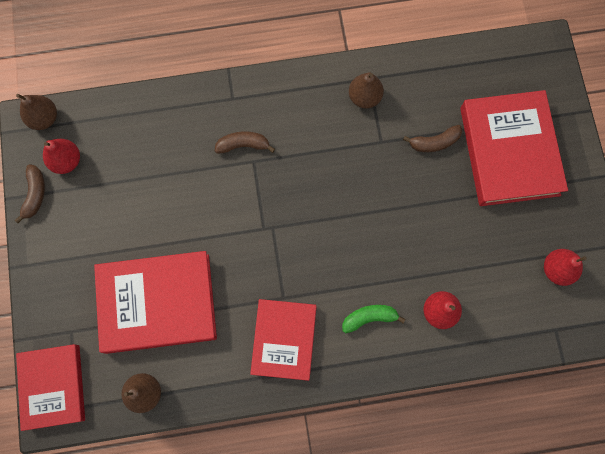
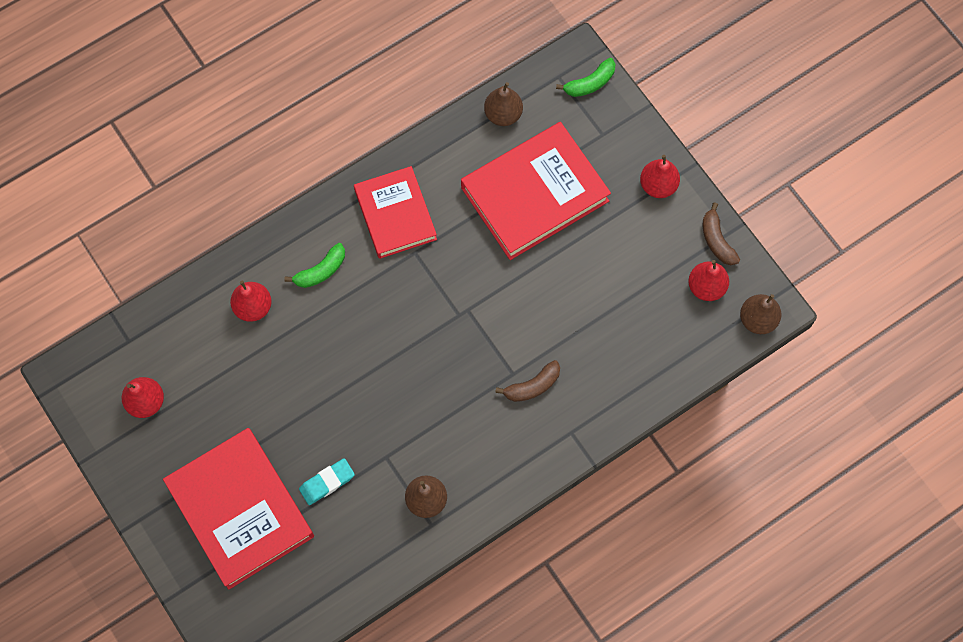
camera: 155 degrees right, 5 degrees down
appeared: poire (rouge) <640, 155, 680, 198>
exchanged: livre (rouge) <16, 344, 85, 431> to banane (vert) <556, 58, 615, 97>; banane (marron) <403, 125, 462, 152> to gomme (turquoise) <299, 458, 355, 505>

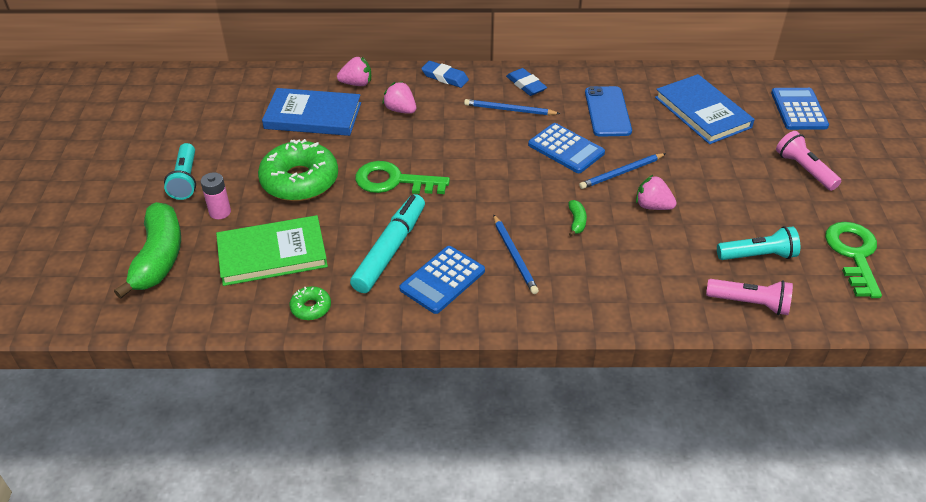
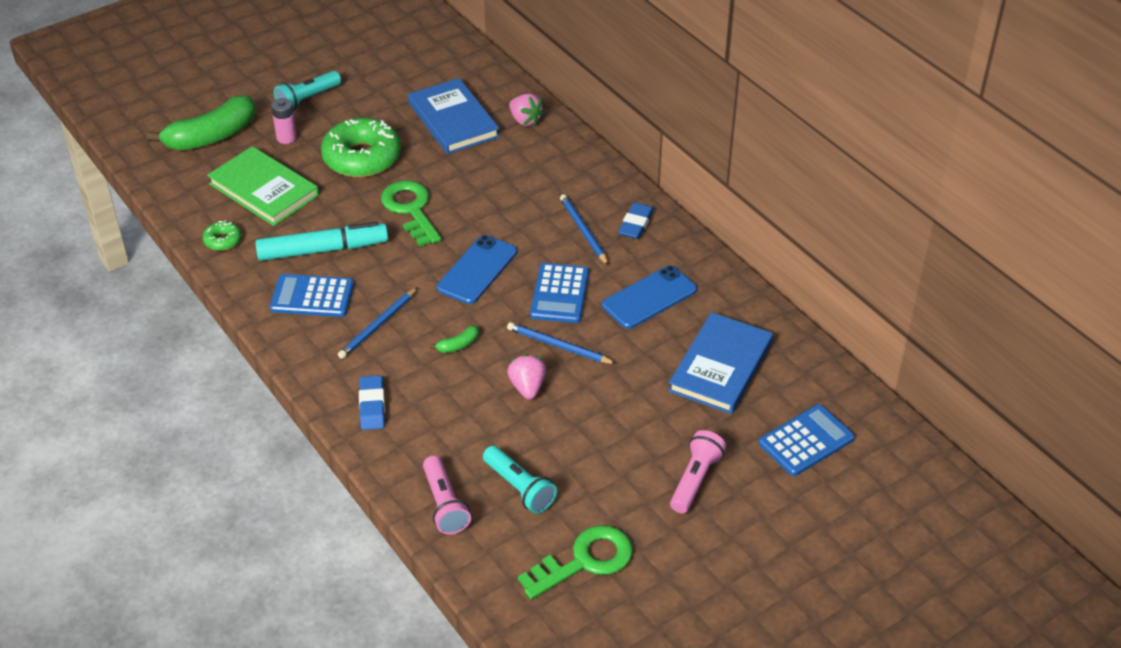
camera: 55 degrees right, 0 degrees up
missing: fraise (rose) <382, 82, 416, 114>
appeared: téléphone (bleu) <437, 235, 517, 304>
relocated: gomme (bleu) <421, 61, 469, 88> to <359, 375, 385, 430>

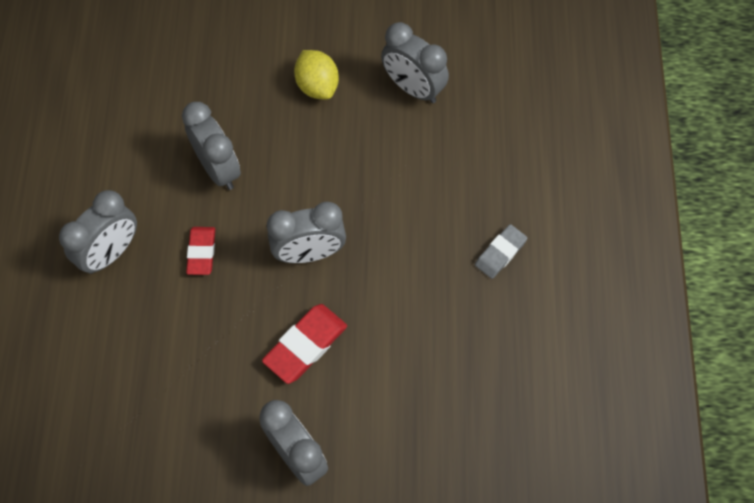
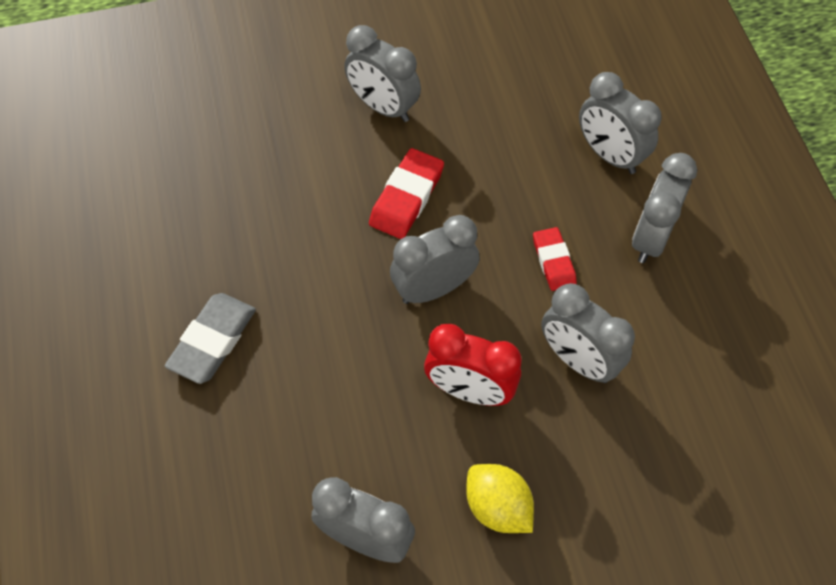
camera: 165 degrees right, 5 degrees down
appeared: réveil (rouge) <424, 324, 522, 406>; réveil (gris) <579, 72, 662, 174>
size: gomme (gris) <475, 224, 527, 279> = <165, 293, 256, 384> x1.51

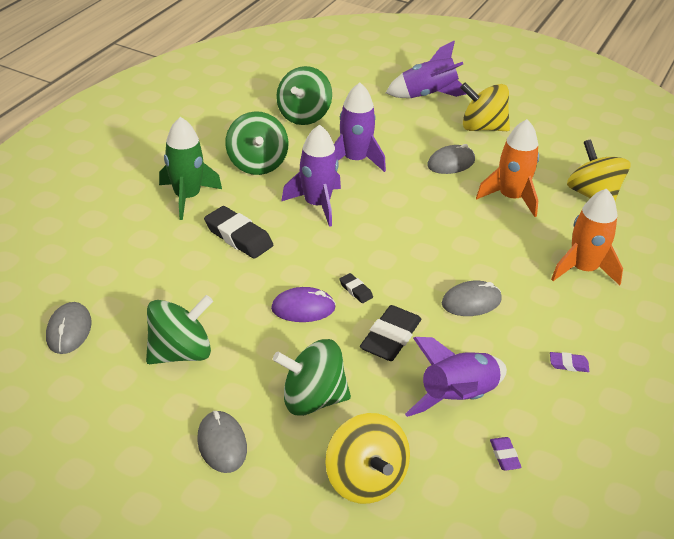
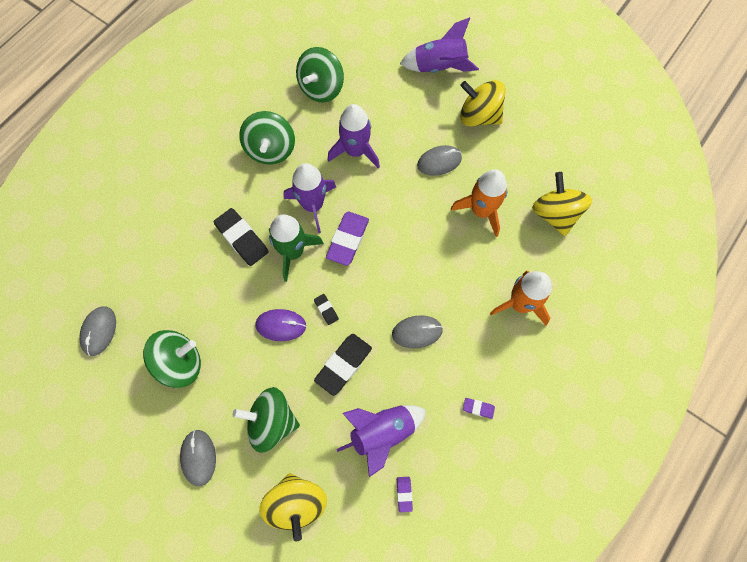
camera: 10 degrees right, 30 degrees up
appeared: gomme (violet) <326, 212, 369, 266>
relocated: fusée (vert) <159, 117, 222, 220> to <269, 214, 324, 282>

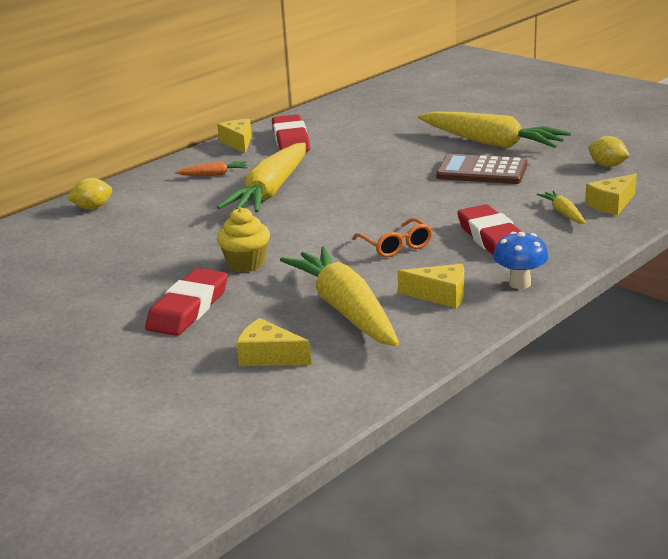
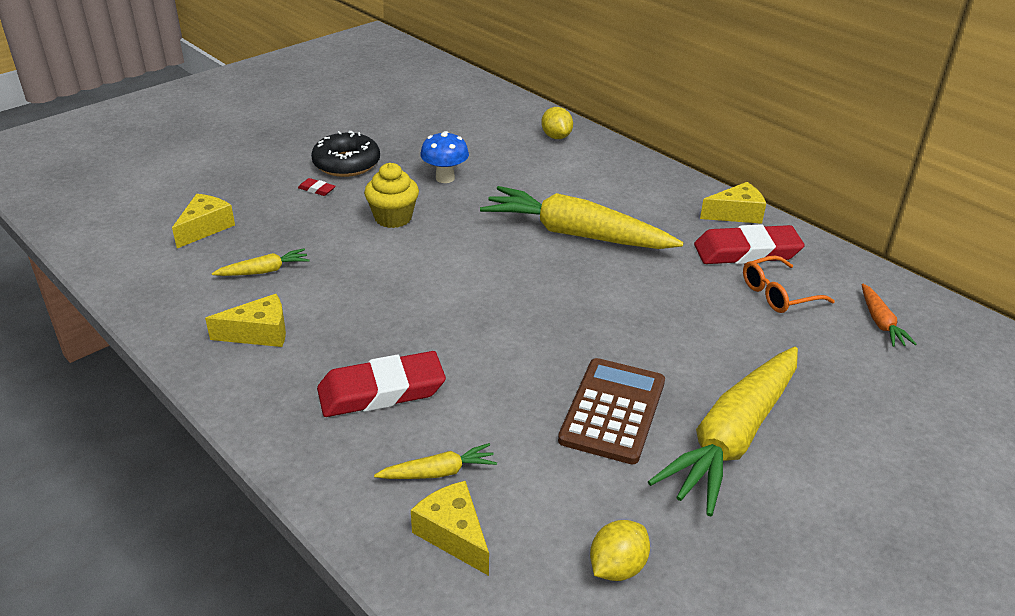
camera: 90 degrees right, 10 degrees up
appeared: beignet (noir) <311, 131, 380, 177>
relocated: carotte (orange) <175, 161, 248, 176> to <861, 284, 916, 347>; lunettes (orange) <352, 218, 433, 257> to <743, 256, 835, 313>; champignon (bleu) <493, 232, 549, 289> to <420, 131, 469, 183>
spun: fromage (jaune) <398, 264, 464, 308> = <205, 294, 286, 347> 120 degrees counterclockwise
size: gomme (rouge) <145, 268, 228, 336> = <298, 178, 335, 196> x0.40; carotte (jaune) <280, 247, 399, 347> = <212, 248, 310, 276> x0.44

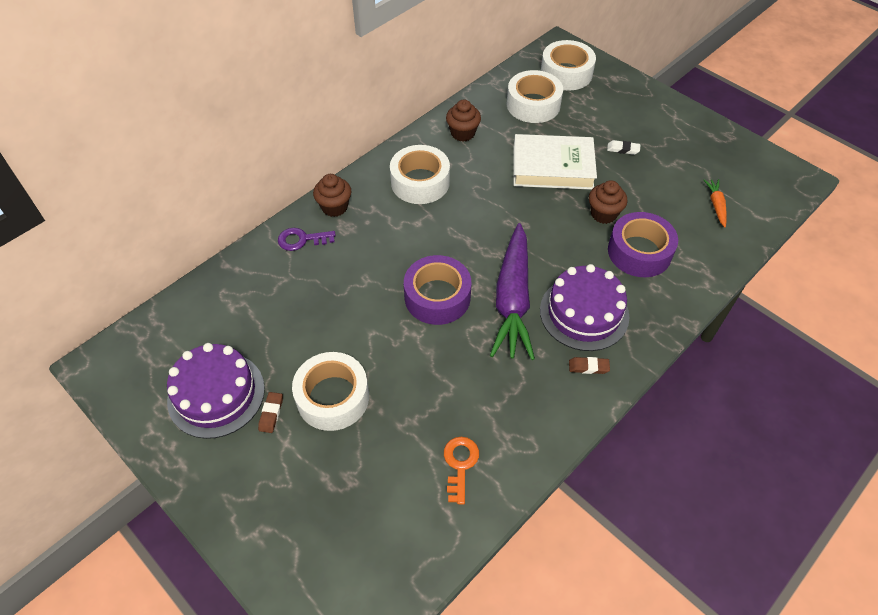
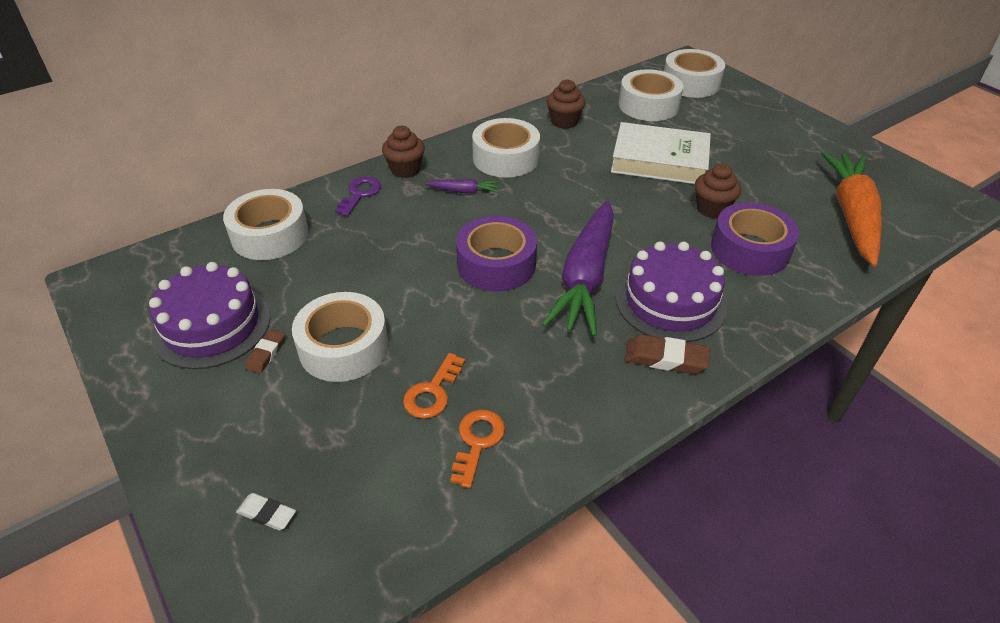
camera: 10 degrees right, 10 degrees down
appeared: ruban adhésif (blanc) <223, 189, 308, 260>; clé (orange) <403, 353, 465, 419>; carotte (violet) <425, 179, 500, 193>
relocated: gomme (blanc) <607, 140, 640, 155> to <236, 493, 296, 531>
spun: clé (violet) <278, 228, 336, 251> = <335, 176, 381, 216> 105 degrees clockwise
size: gomme (marron) <569, 357, 610, 374> = <625, 334, 710, 374> x1.61; carotte (orange) <704, 179, 726, 227> = <821, 152, 882, 267> x2.35

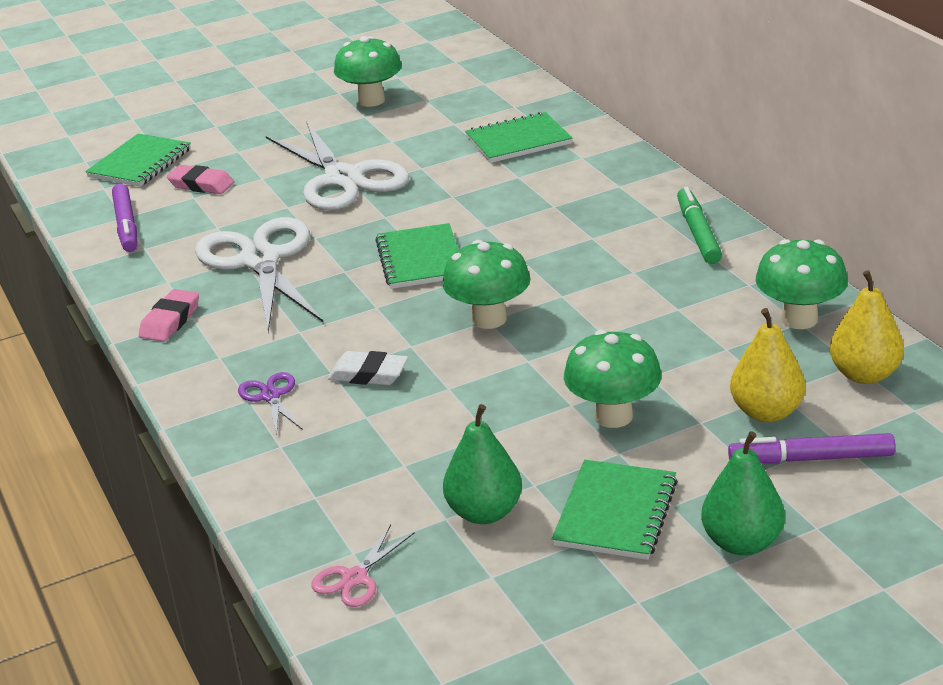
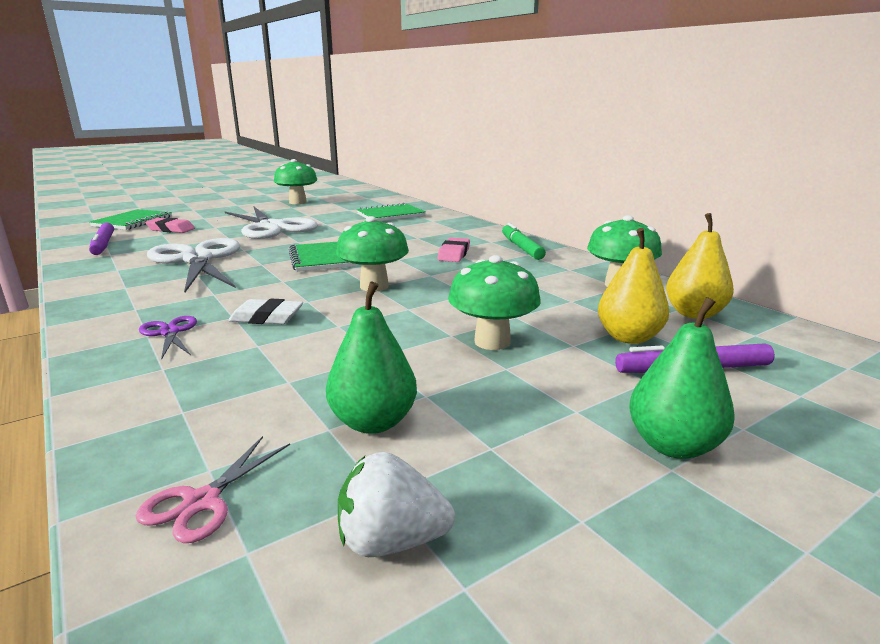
camera: 10 degrees left, 10 degrees down
missing: carnet (vert) <552, 460, 678, 560>
appeared: fraise (blanc) <338, 452, 455, 557>
relocated: gomme (rose) <139, 289, 199, 342> to <437, 238, 470, 262>

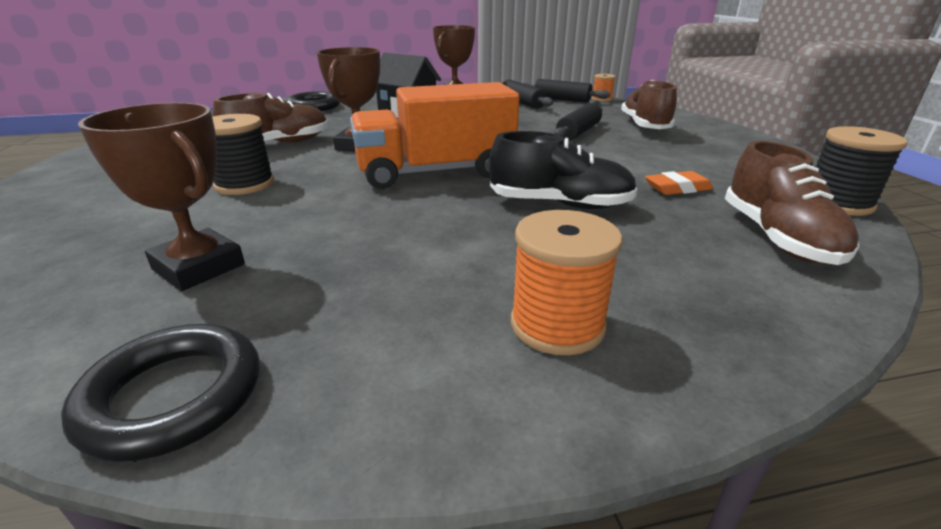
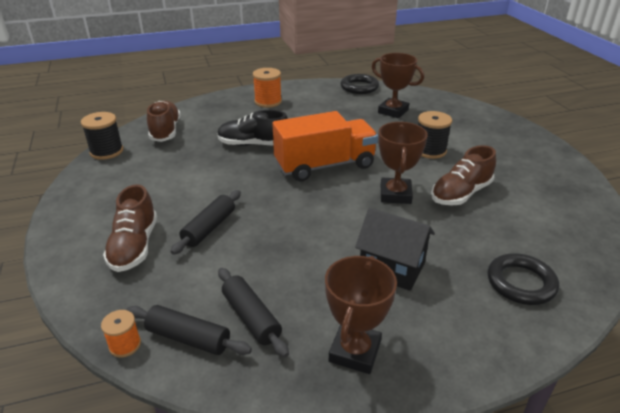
camera: 175 degrees right, 5 degrees up
missing: gomme (orange) <645, 171, 713, 195>

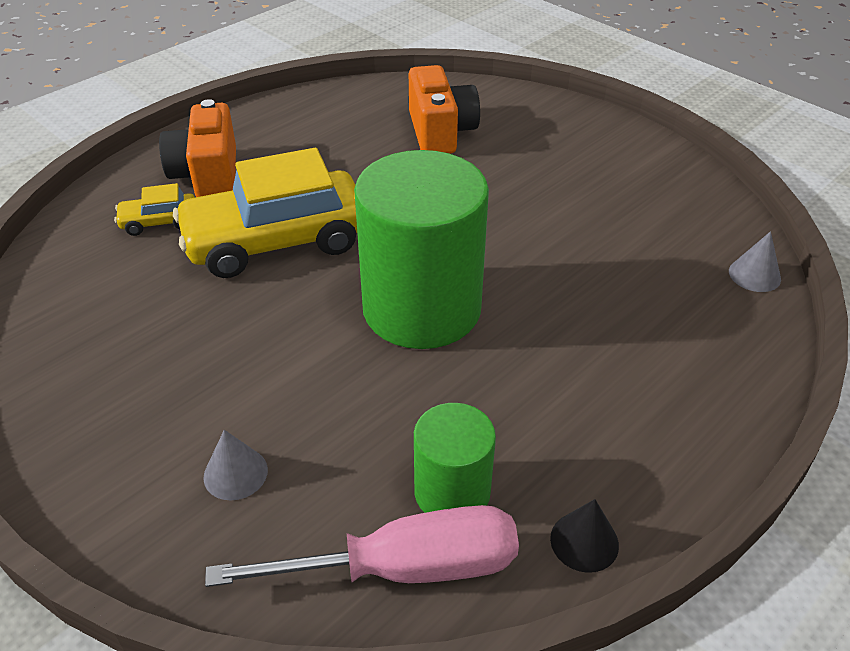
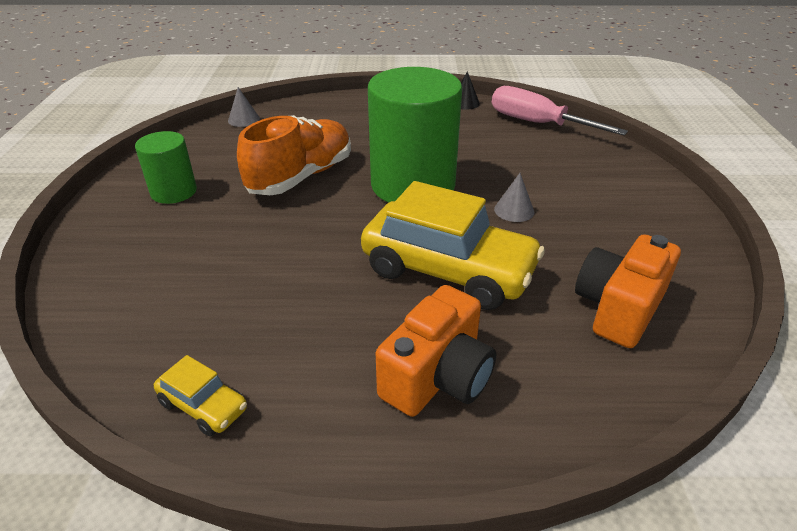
camera: 135 degrees left, 5 degrees down
appeared: chaussure (orange) <237, 115, 351, 195>
relocated: voiture (jaune) <114, 183, 195, 236> to <154, 355, 247, 436>; cône (gris) <203, 430, 268, 500> to <494, 173, 534, 222>; appareil photo (orange) <409, 65, 480, 154> to <575, 234, 681, 348>; cylindre (vert) <414, 403, 496, 513> to <135, 131, 197, 204>

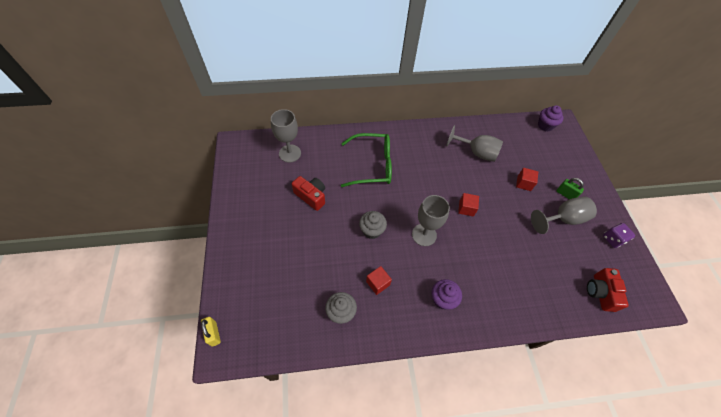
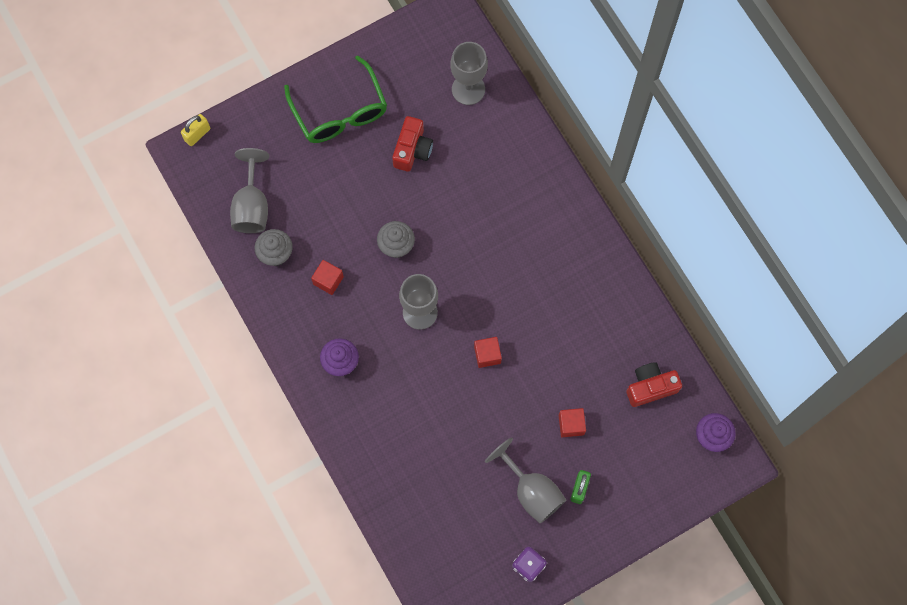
camera: 70 degrees right, 15 degrees up
relocated: lunettes (vert) <341, 133, 392, 187> to <284, 55, 387, 143>; verre à pied (gris) <446, 125, 503, 162> to <230, 148, 269, 233>; appareil photo (rouge) <587, 268, 629, 312> to <626, 362, 682, 407>

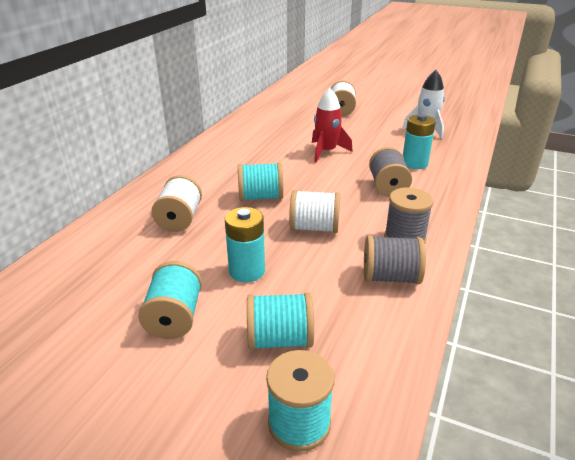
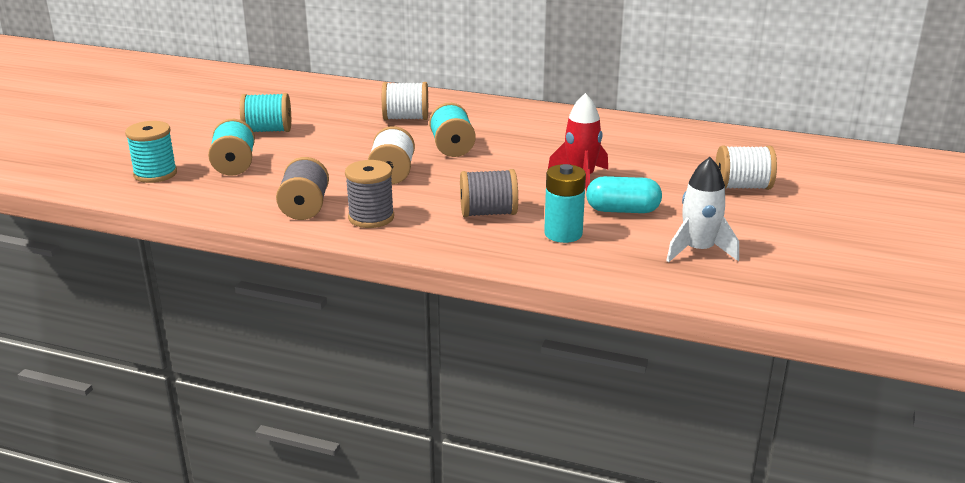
camera: 85 degrees right, 5 degrees down
missing: pile (turquoise) <225, 207, 265, 282>
appeared: gélule (turquoise) <586, 176, 662, 213>

